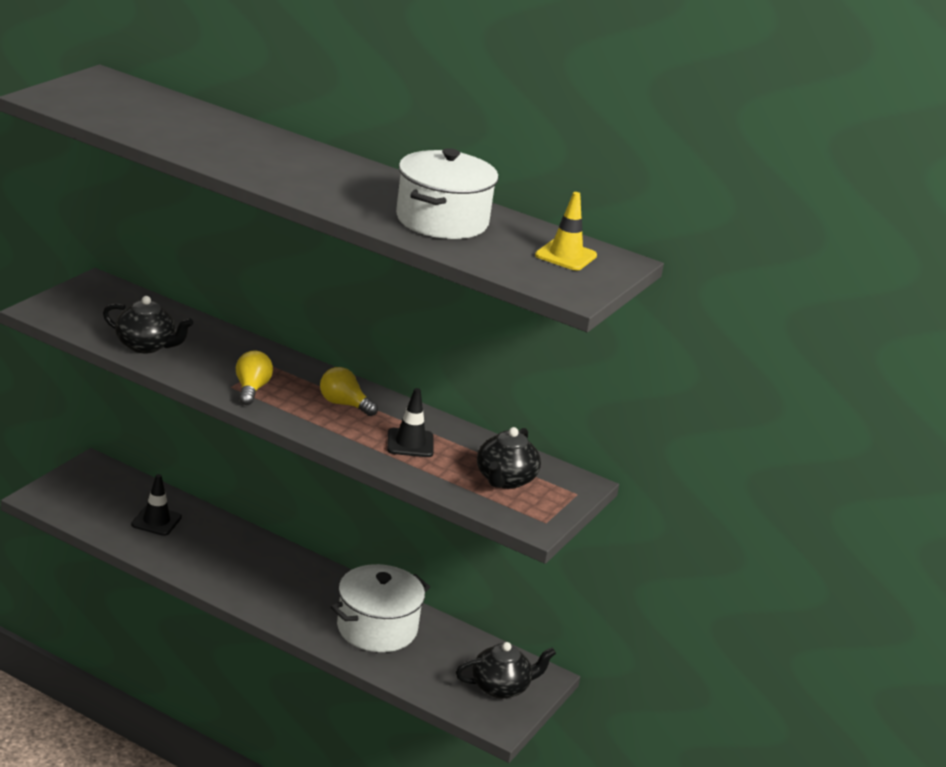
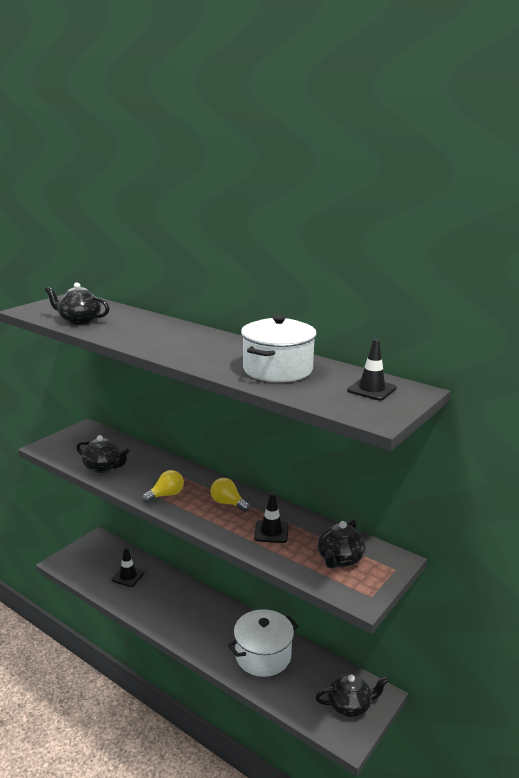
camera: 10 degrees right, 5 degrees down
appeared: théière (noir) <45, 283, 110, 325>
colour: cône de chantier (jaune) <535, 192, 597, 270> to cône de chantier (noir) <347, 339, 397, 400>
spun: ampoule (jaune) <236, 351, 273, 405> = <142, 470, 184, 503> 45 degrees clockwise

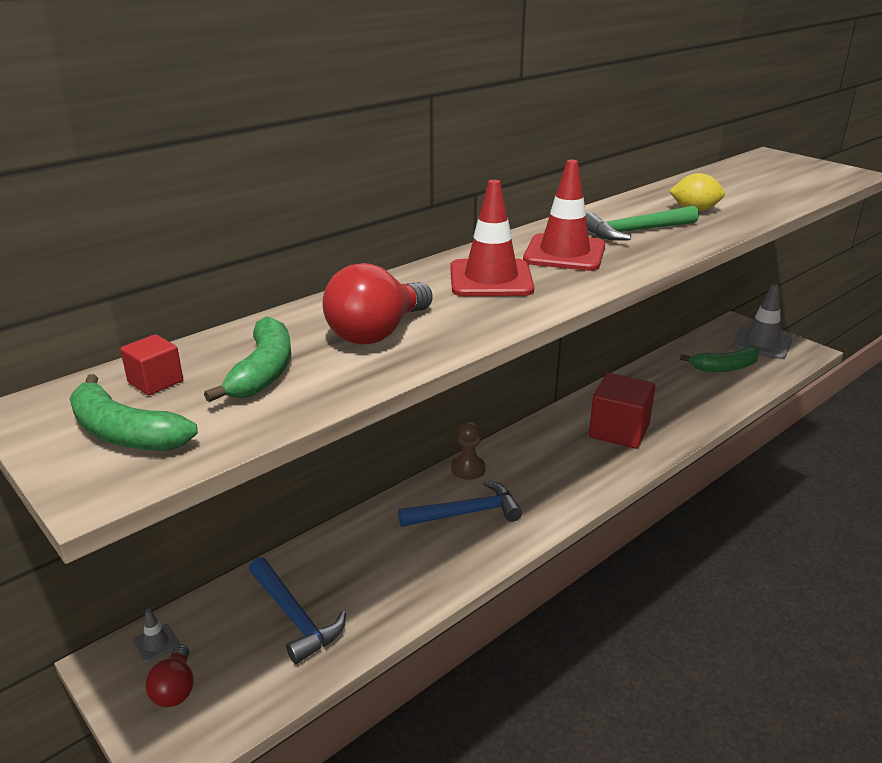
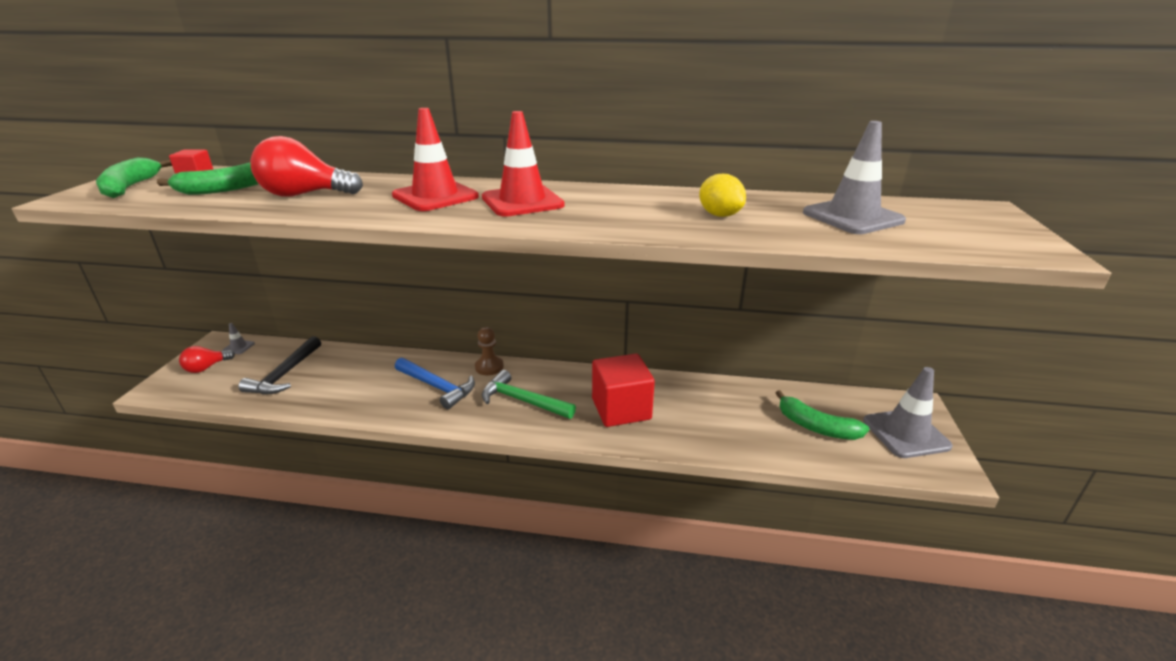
camera: 50 degrees right, 0 degrees up
appeared: cône de chantier (gris) <803, 121, 906, 234>
relocated: marteau (vert) <586, 206, 699, 241> to <482, 370, 576, 419>
colour: marteau (bleu) <249, 557, 346, 664> to marteau (noir) <239, 336, 321, 395>

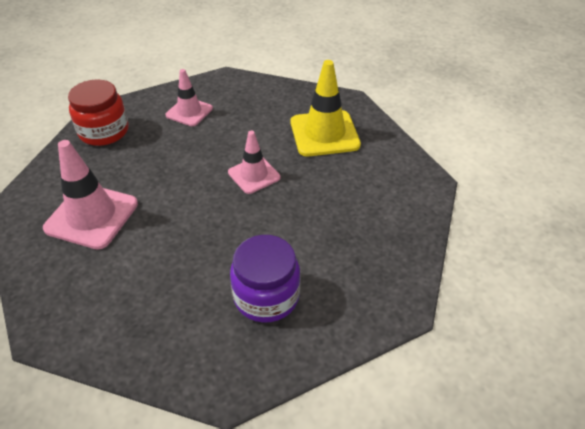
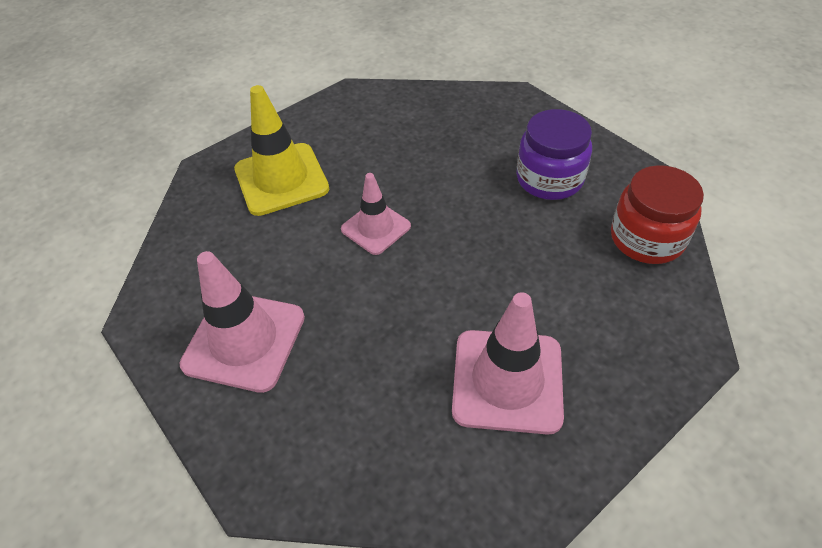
camera: 100 degrees left, 5 degrees up
relocated: bocal (rouge) <68, 79, 129, 146> to <611, 165, 704, 264>
size: cône de chantier (rose) <165, 69, 213, 126> = <180, 251, 305, 393> x1.62

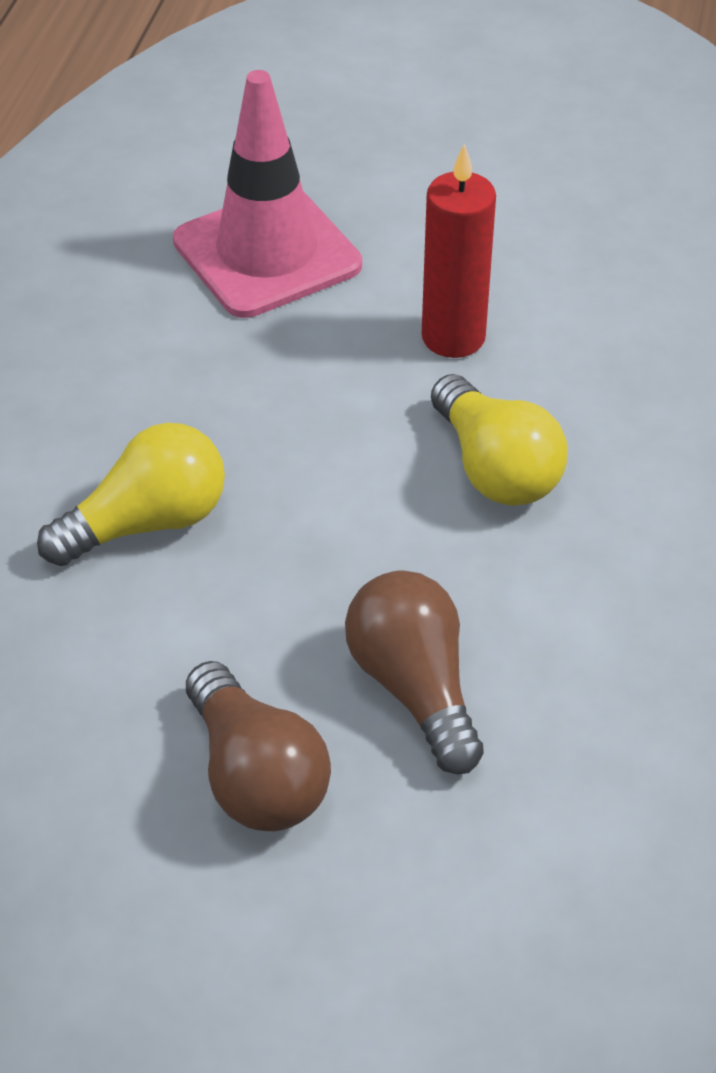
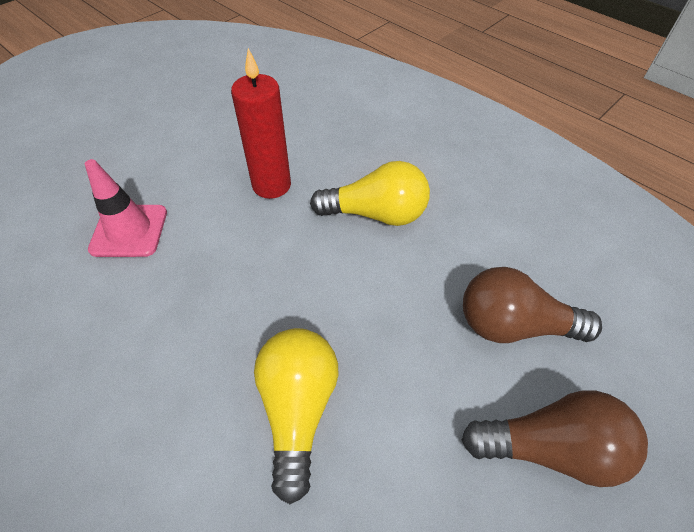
camera: 60 degrees left, 5 degrees up
size: cône de chantier (rose) <173, 70, 362, 318> = <85, 159, 167, 257> x0.62

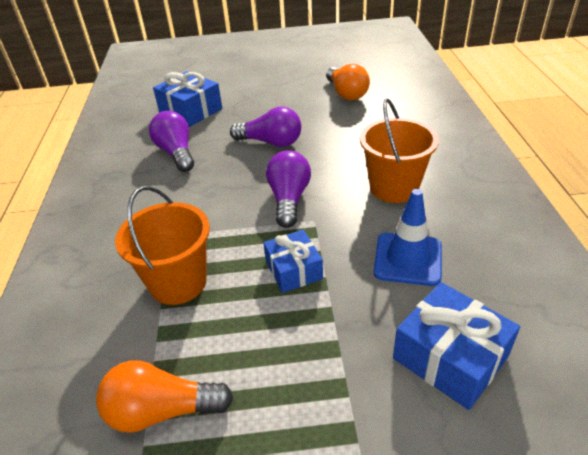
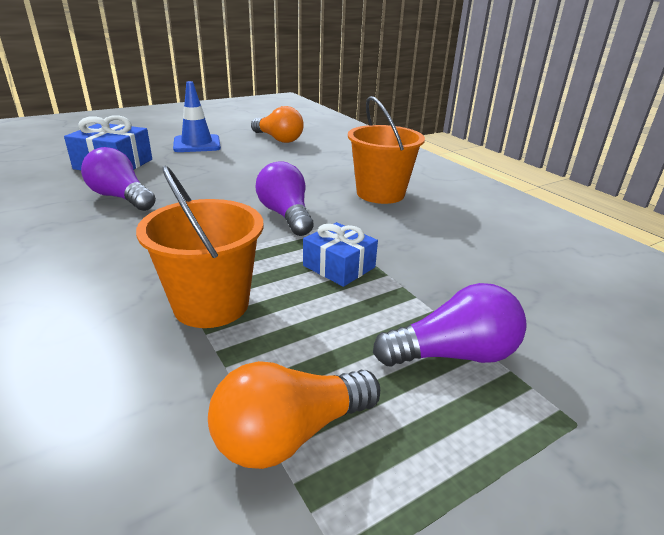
camera: 30 degrees left, 10 degrees down
missing: cadeau (bleu) <393, 282, 520, 410>
relocated: ampoule (violet) <230, 107, 301, 147> to <373, 283, 527, 367>; cône de chantier (bleu) <374, 189, 442, 286> to <173, 81, 221, 152>

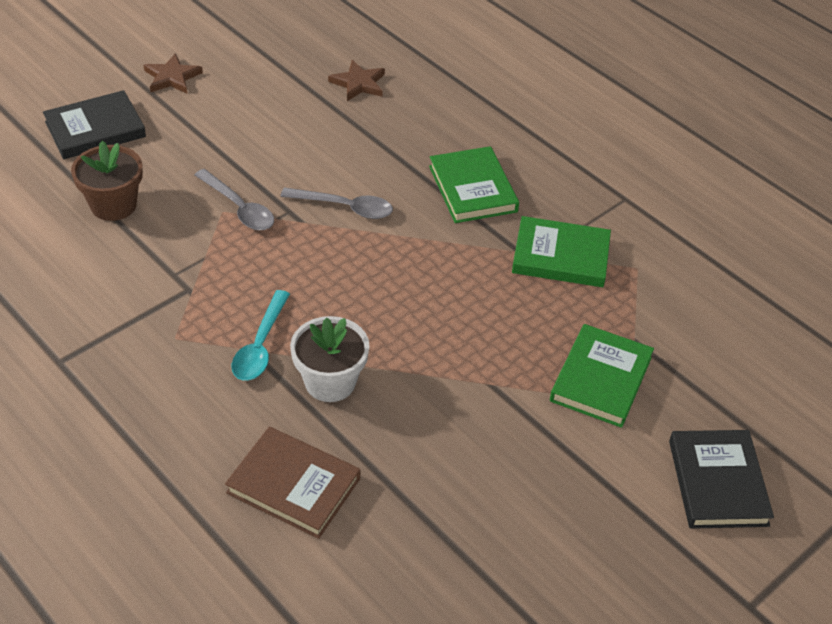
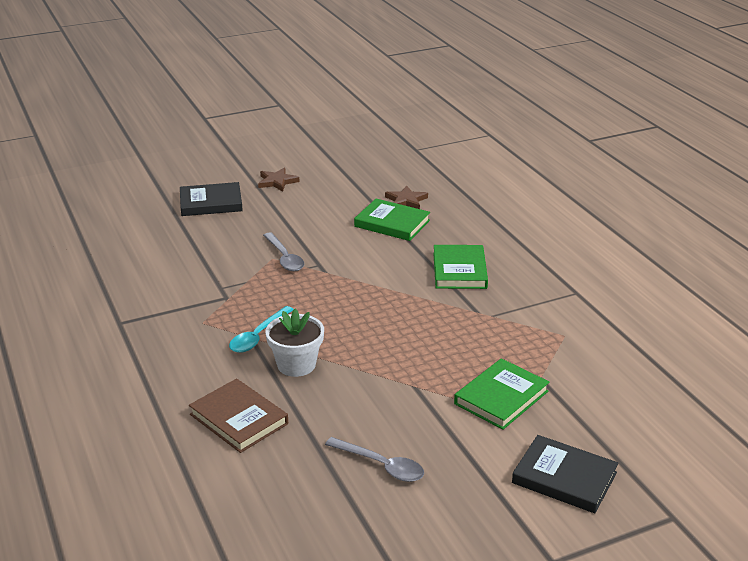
camera: 20 degrees right, 15 degrees down
missing: pot de fleurs (marron) <71, 141, 143, 221>
relocated: cuillère (gris) <280, 187, 393, 219> to <325, 437, 424, 482>; livre (vert) <512, 216, 611, 287> to <354, 199, 430, 241>
spun: livre (noir) <669, 430, 774, 529> = <512, 435, 619, 513> 75 degrees counterclockwise

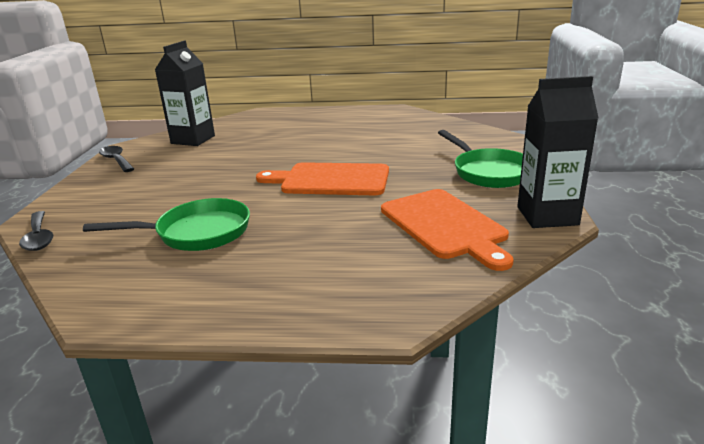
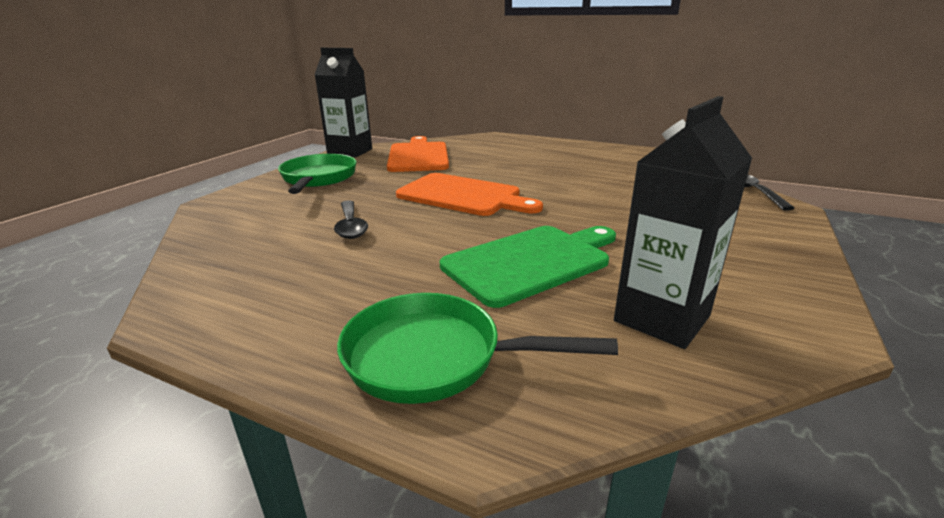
camera: 160 degrees left, 0 degrees up
appeared: planche à découper (vert) <440, 226, 616, 308>
relocated: poêle (vert) <83, 198, 250, 251> to <337, 293, 618, 404>; cuillère (noir) <99, 146, 134, 172> to <334, 200, 368, 239>

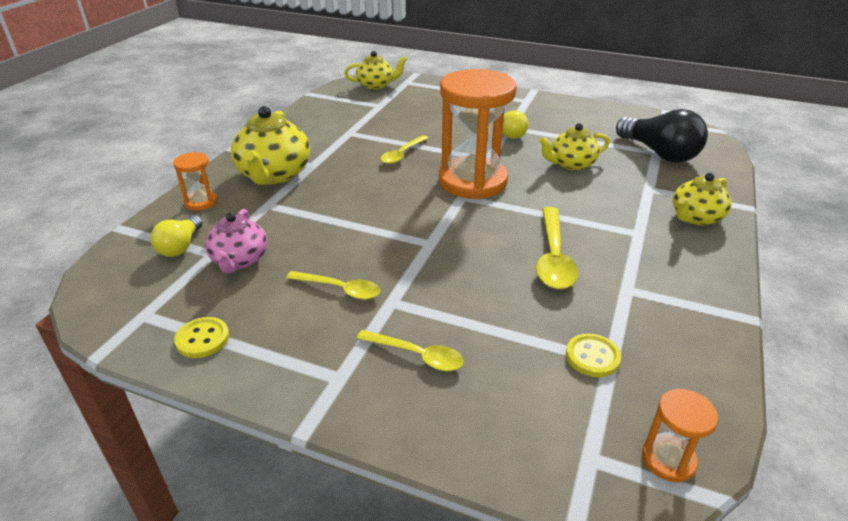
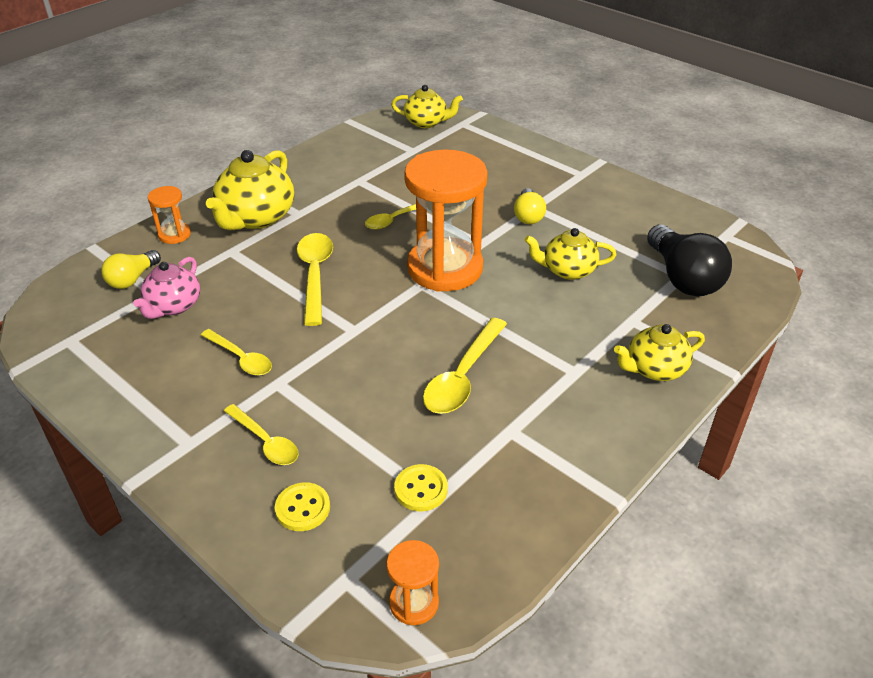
camera: 20 degrees right, 5 degrees up
appeared: cuillère (jaune) <297, 233, 333, 326>
relocated: bouton (jaune) <174, 317, 229, 358> to <275, 482, 330, 531>

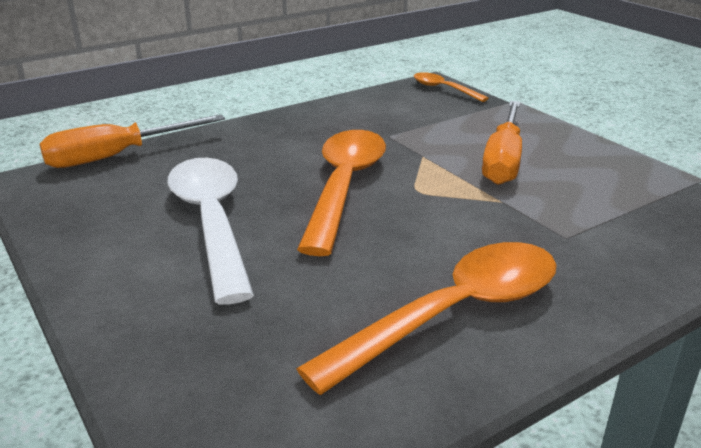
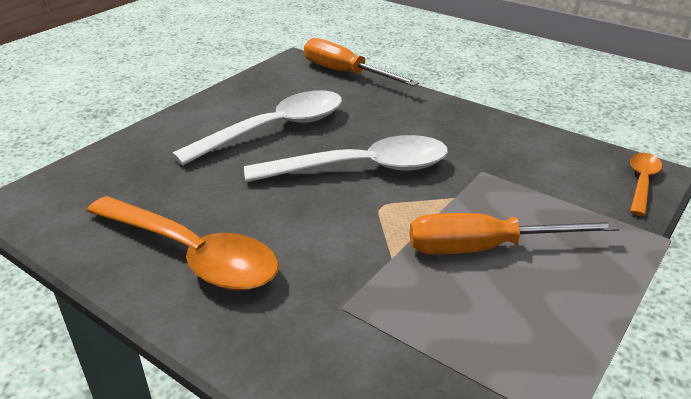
camera: 70 degrees right, 5 degrees up
colour: cuillère (orange) <297, 130, 386, 256> to cuillère (blanc) <244, 135, 448, 183>

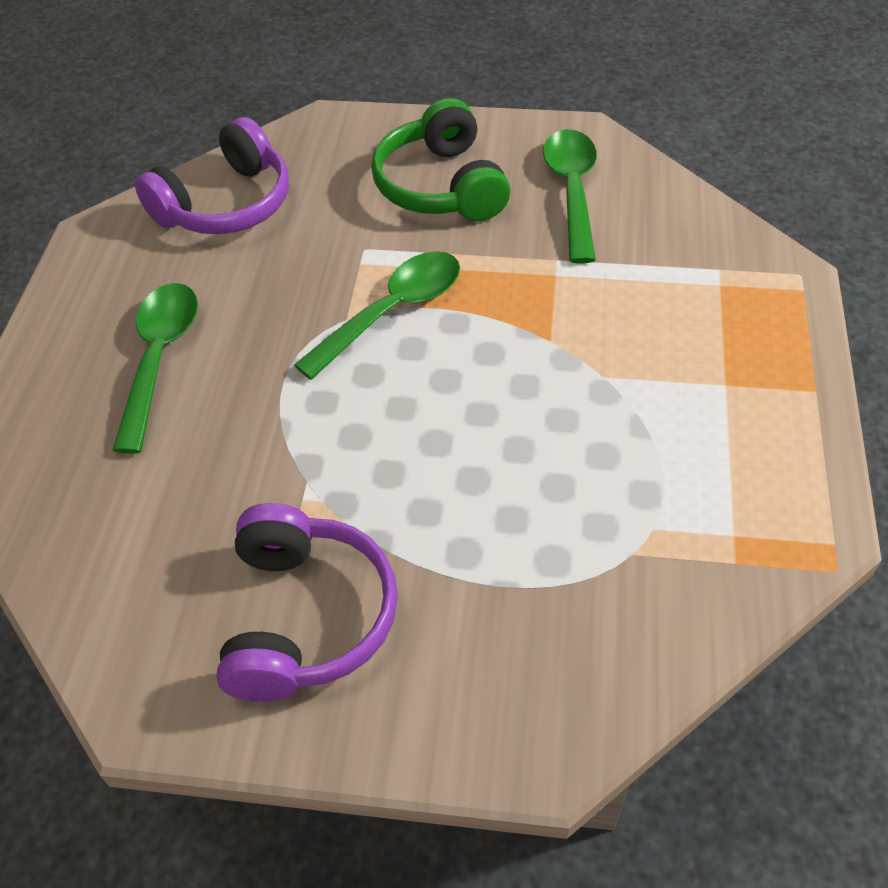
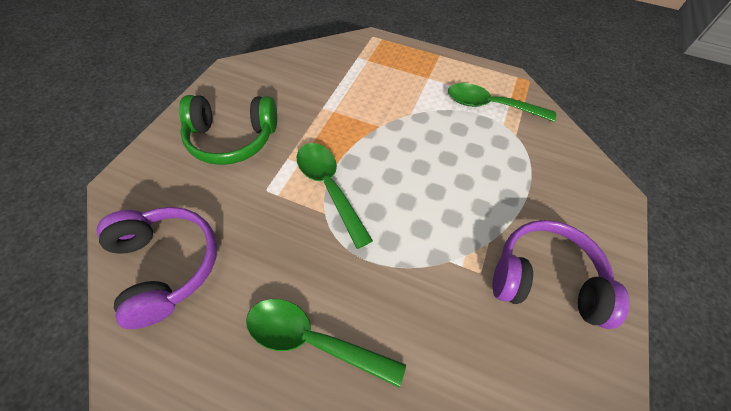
camera: 80 degrees left, 5 degrees up
relocated: cuillère (vert) <543, 129, 597, 264> to <448, 83, 556, 122>

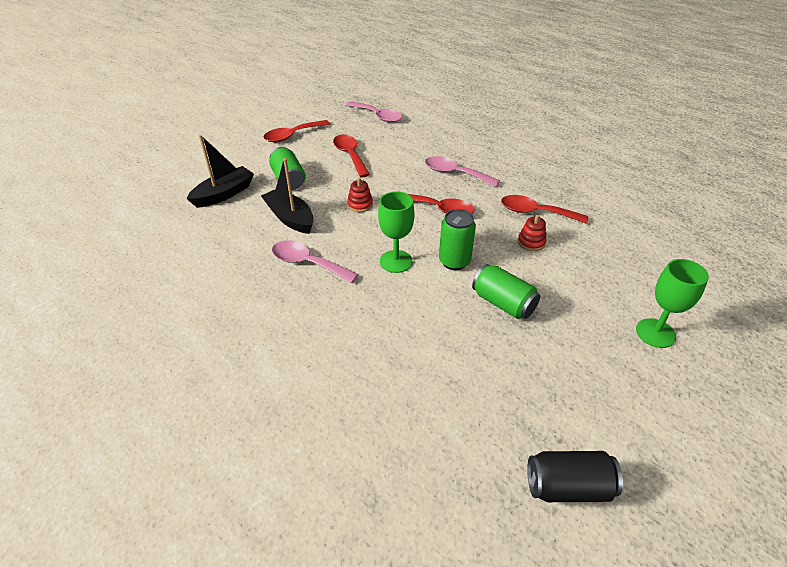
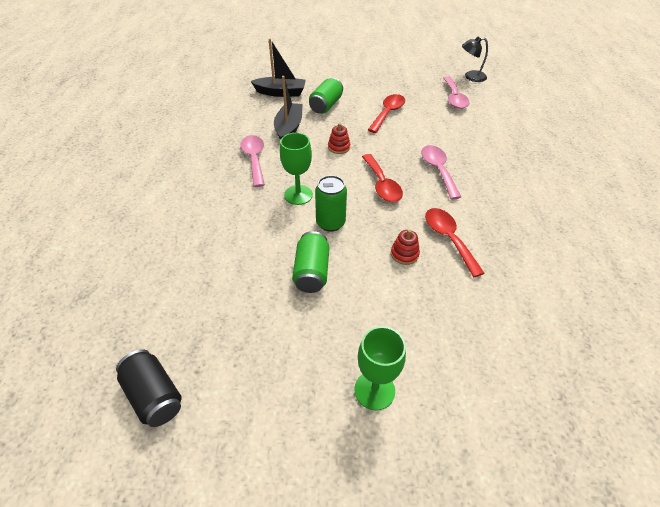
camera: 50 degrees right, 5 degrees up
missing: cuillère (rouge) <263, 120, 330, 142>
appeared: lampe (noir) <462, 37, 488, 82>

